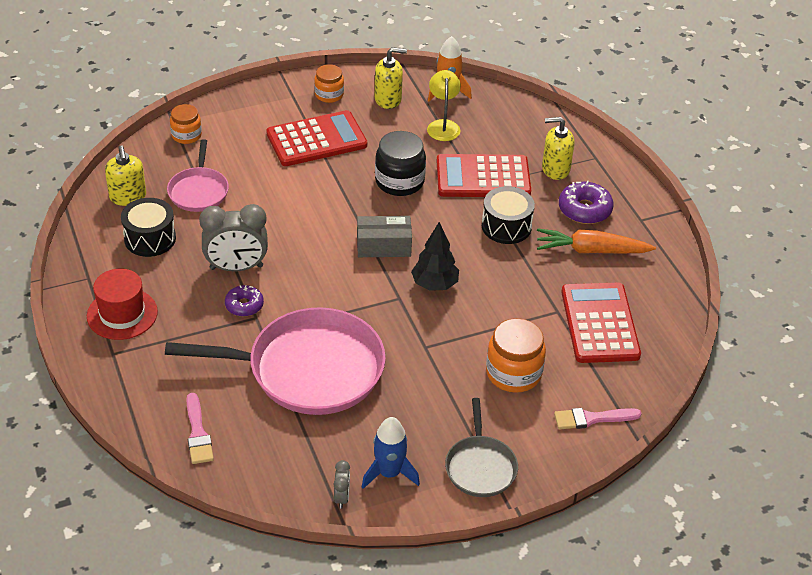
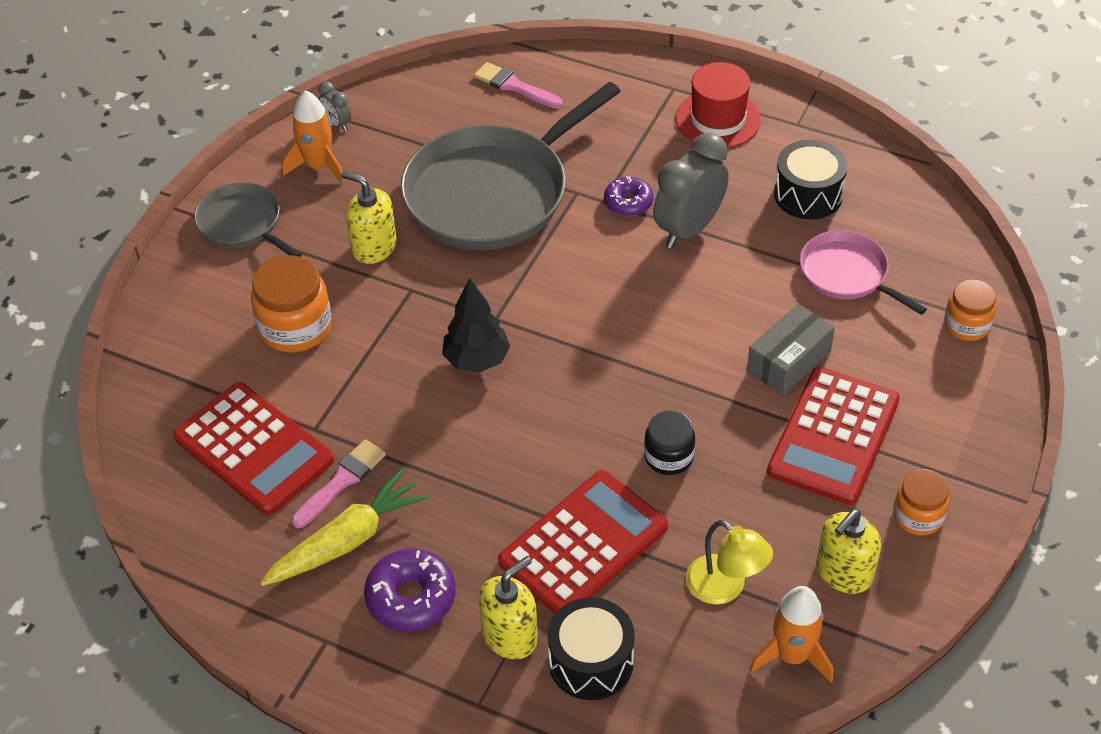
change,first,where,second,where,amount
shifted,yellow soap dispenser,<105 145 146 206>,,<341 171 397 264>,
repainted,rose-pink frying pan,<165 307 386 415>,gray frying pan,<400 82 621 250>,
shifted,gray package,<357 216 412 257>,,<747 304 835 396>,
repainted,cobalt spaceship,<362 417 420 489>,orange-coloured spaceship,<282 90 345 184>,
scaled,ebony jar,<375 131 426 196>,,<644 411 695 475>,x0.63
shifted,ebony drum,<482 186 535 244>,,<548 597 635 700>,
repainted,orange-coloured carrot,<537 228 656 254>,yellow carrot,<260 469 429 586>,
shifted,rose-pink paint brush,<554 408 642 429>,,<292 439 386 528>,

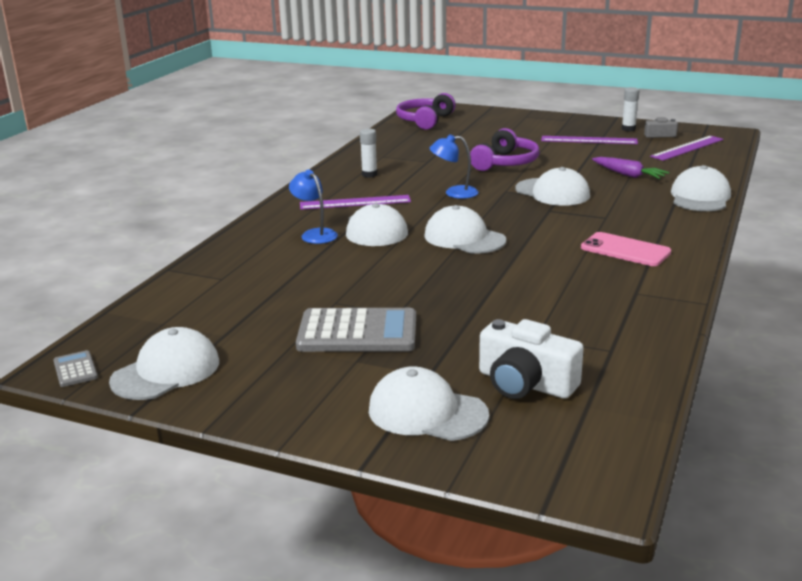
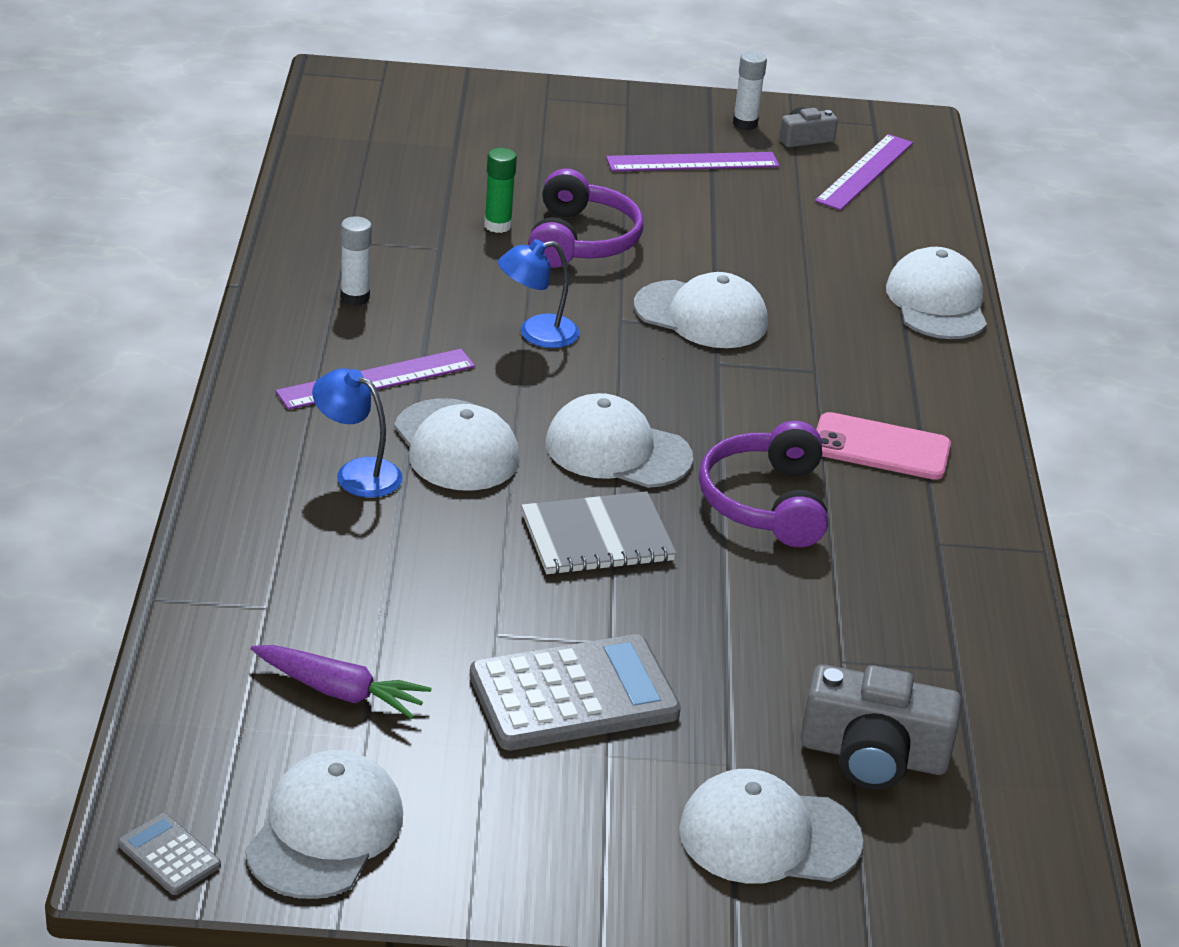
change,first,where,second,where,amount
shifted,violet headset,<396 93 456 130>,,<699 421 828 547>,
repainted,snow-white camera,<479 319 584 399>,gray camera,<800 664 961 790>,
shifted,violet carrot,<592 157 669 179>,,<251 645 431 719>,
new,,,leaf-green glue,<484 148 517 233>,
new,,,gray notepad,<521 491 676 575>,

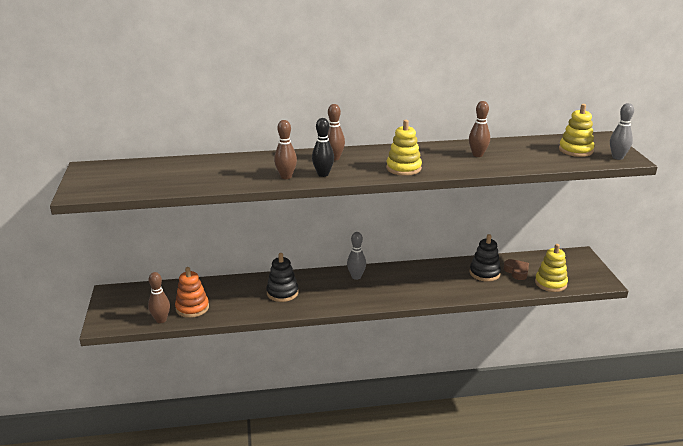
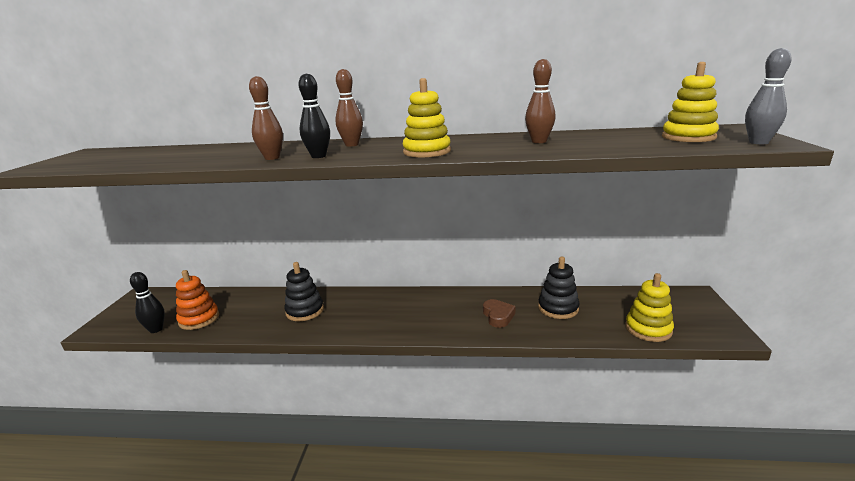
change,first,where,second,where,amount
repainted,brown bowling pin,<148 272 170 323>,ebony bowling pin,<130 272 165 333>,
gone,gray bowling pin,<347 232 366 280>,,,
shifted,brown heart,<504 259 529 280>,,<483 299 516 328>,

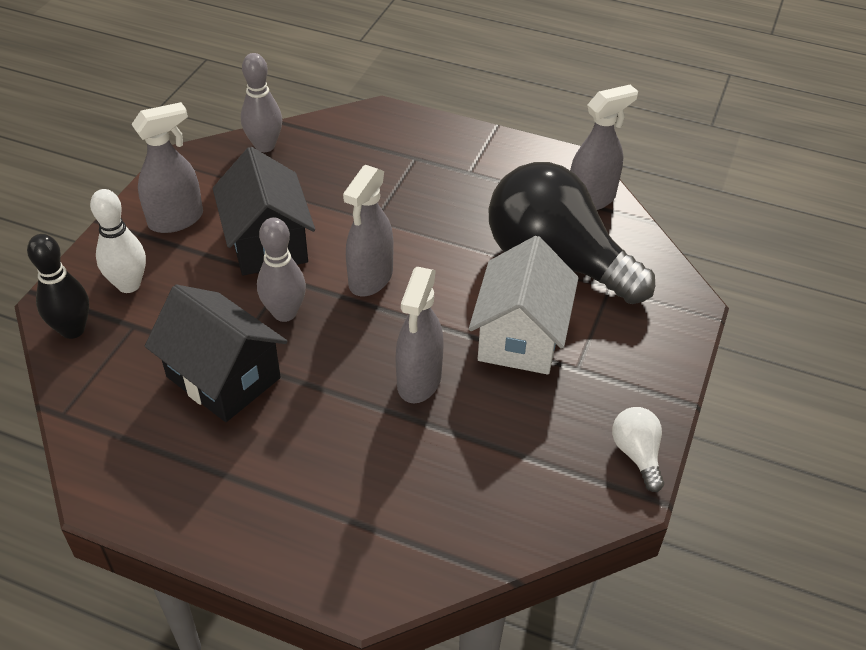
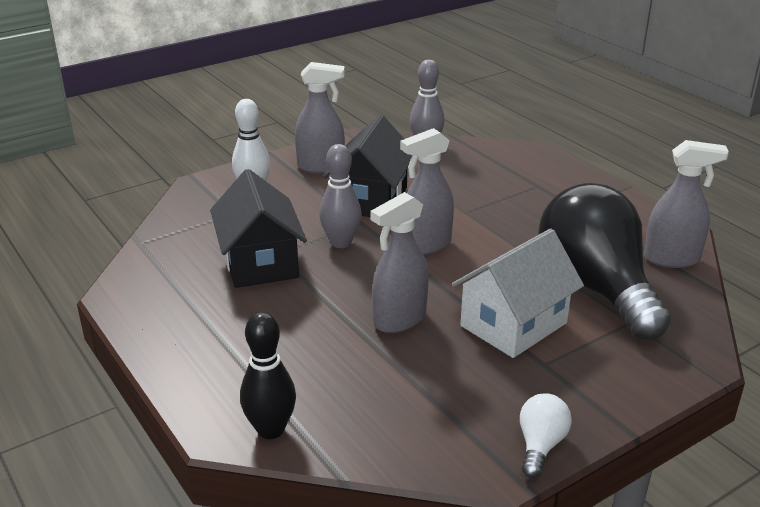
change,first,where,second,where,amount
shifted,ebony bowling pin,<27 234 89 339>,,<240 312 296 439>,

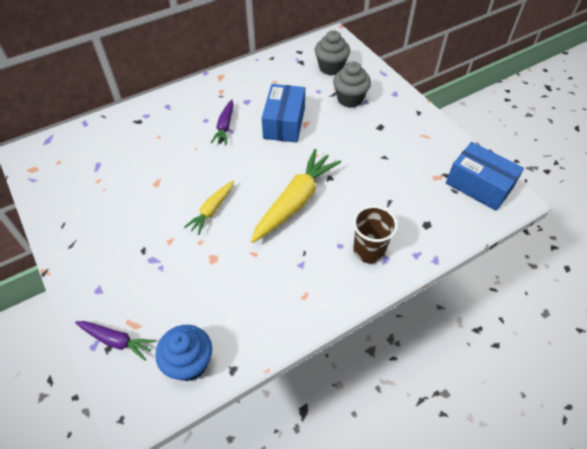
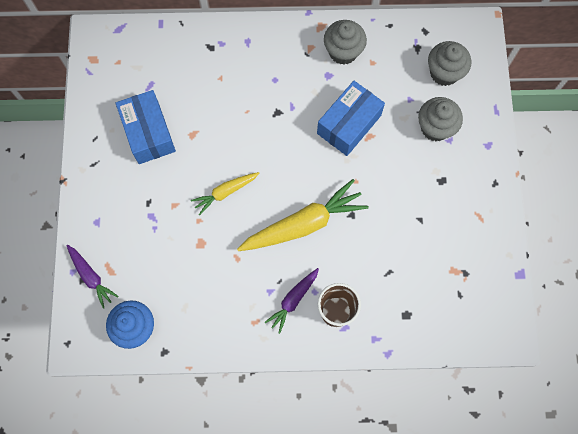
change,first,where,second,where,amount
shifted,violet carrot,<211 99 234 145>,,<265 268 319 334>,
shifted,cobalt package,<446 142 524 211>,,<115 90 176 164>,
new,,,gray muffin,<324 20 367 65>,

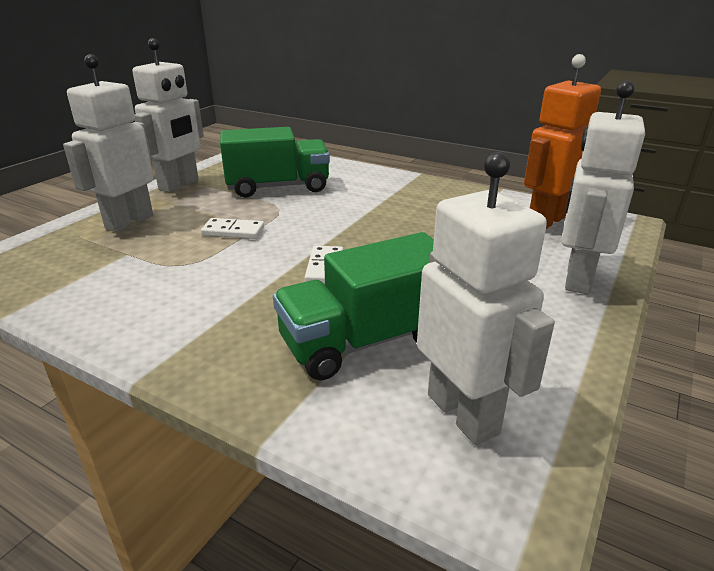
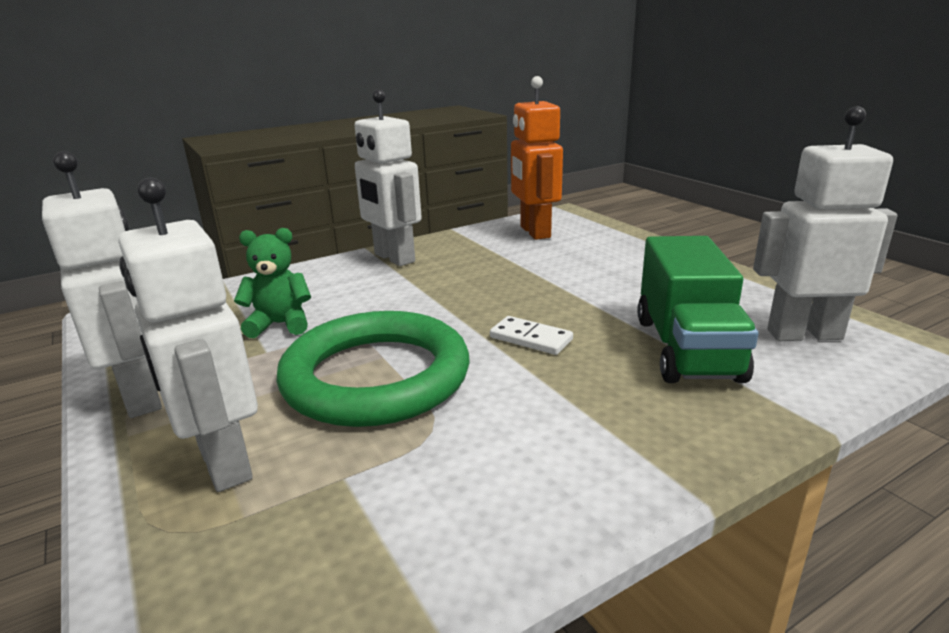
change,first,where,second,where,amount
swapped,snow-white domino piece,<201 218 264 239>,leaf-green ring,<276 311 470 427>,
swapped,leaf-green truck,<220 127 330 198>,leaf-green stuffed bear,<234 228 311 338>,
shifted,snow-white toy robot,<562 81 645 294>,,<354 89 422 266>,

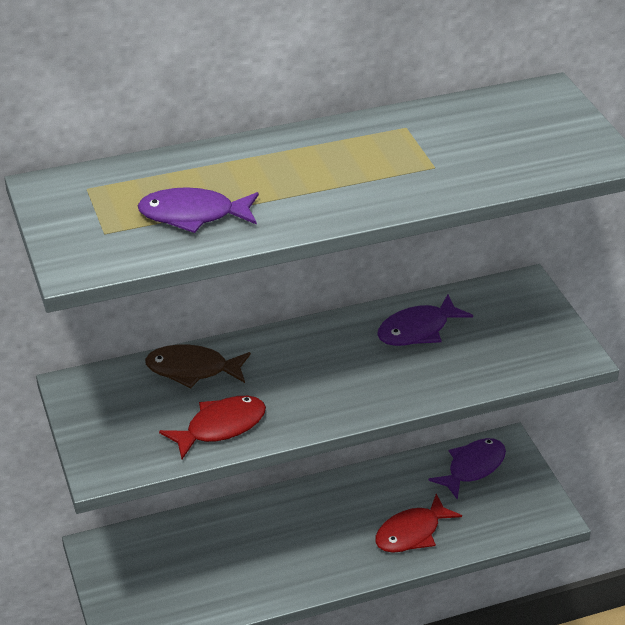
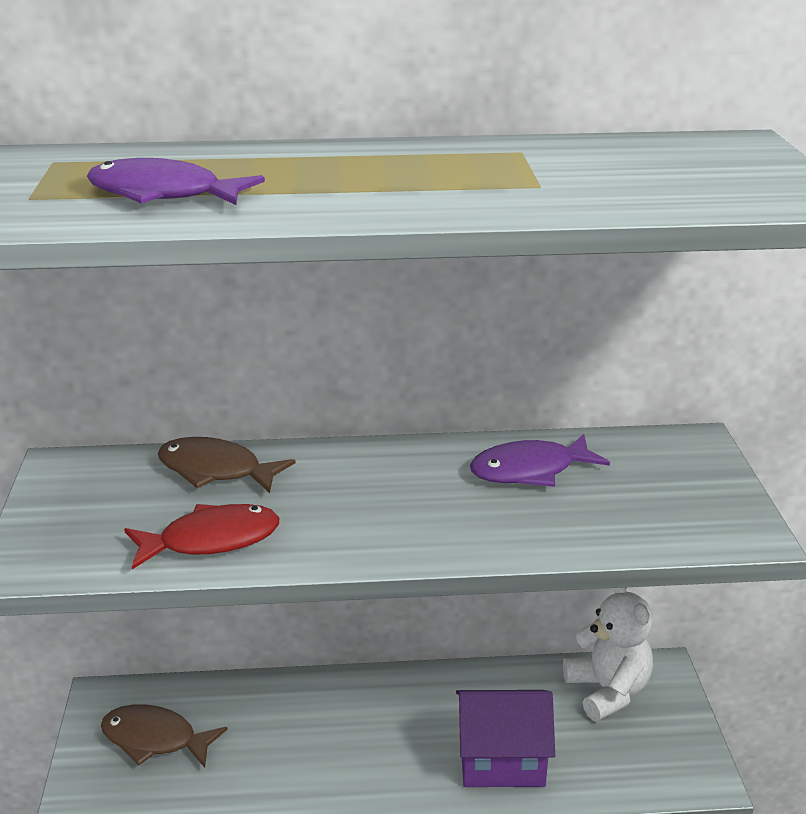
change,first,where,second,where,amount
swapped,scarlet toy fish,<375 494 462 553>,violet cottage,<456 690 555 787>,
swapped,violet toy fish,<428 438 506 500>,snow-white stuffed bear,<563 587 653 722>,
new,,,brown toy fish,<101 705 228 768>,

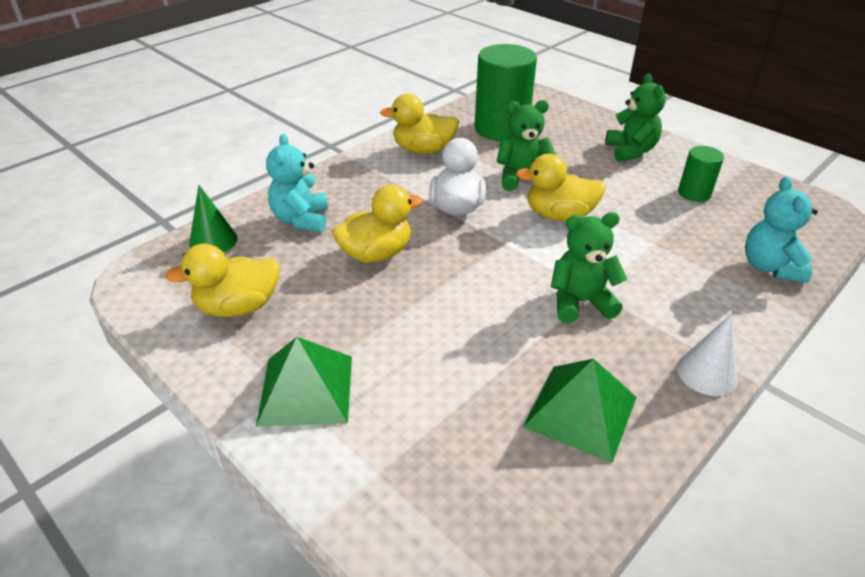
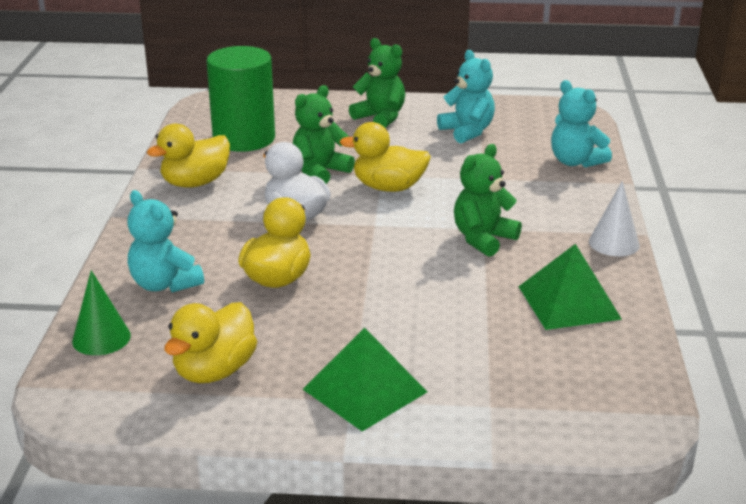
change,first,where,second,where,amount
rotated,yellow toy duck,<516 154 606 221>,,<339 122 431 192>,45 degrees clockwise
swapped,leaf-green solid cylinder,<678 146 724 202>,teal stuffed bear,<437 50 495 143>,

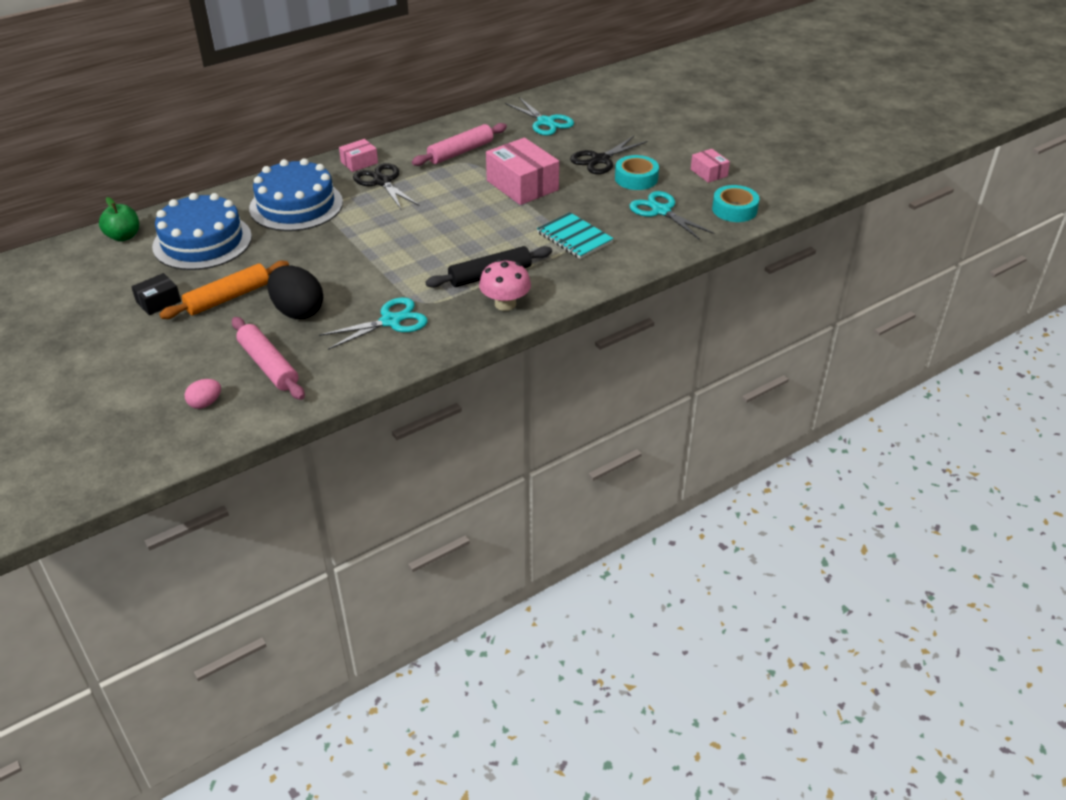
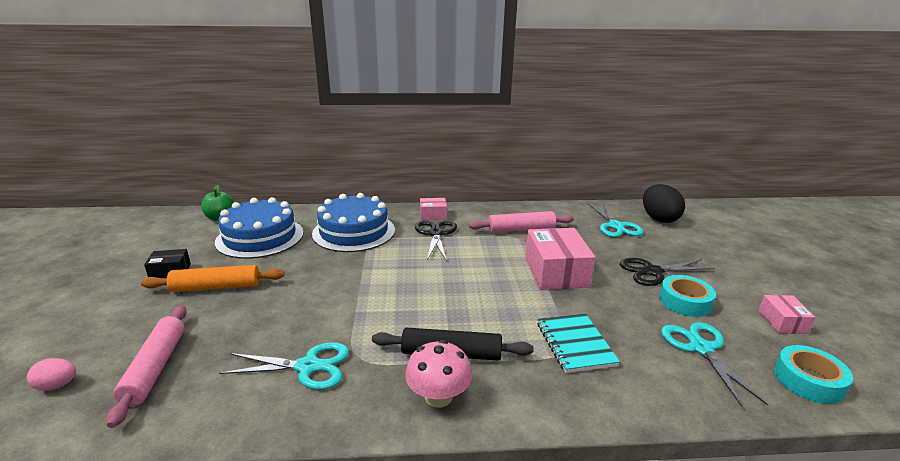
change,first,where,second,where,amount
shifted,ebony egg,<267 266 323 319>,,<643 184 685 223>,

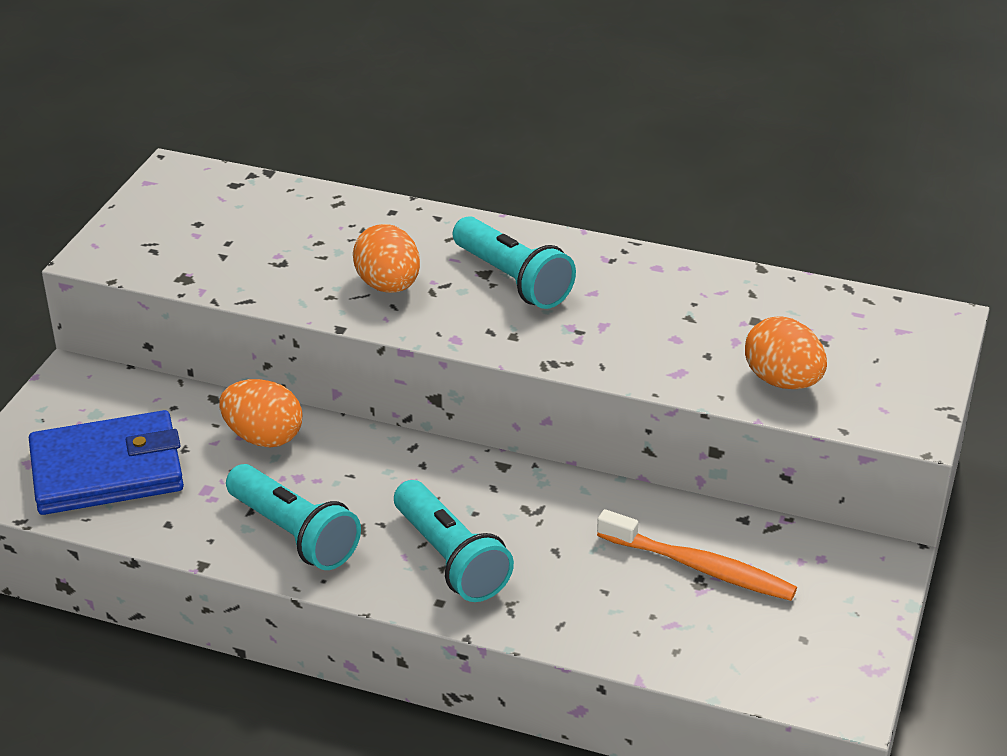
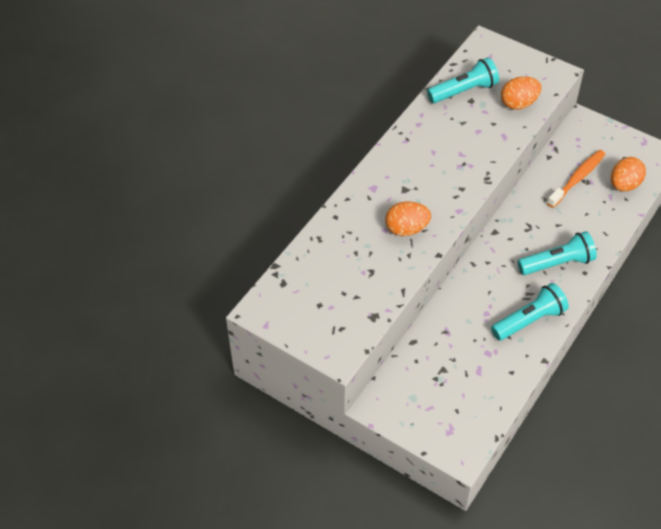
change,first,where,second,where,amount
gone,cobalt card wallet,<29 410 184 515>,,,
shifted,orange-coloured egg,<219 379 303 447>,,<611 157 646 191>,
shifted,teal pocket torch,<453 216 576 309>,,<427 57 499 103>,

